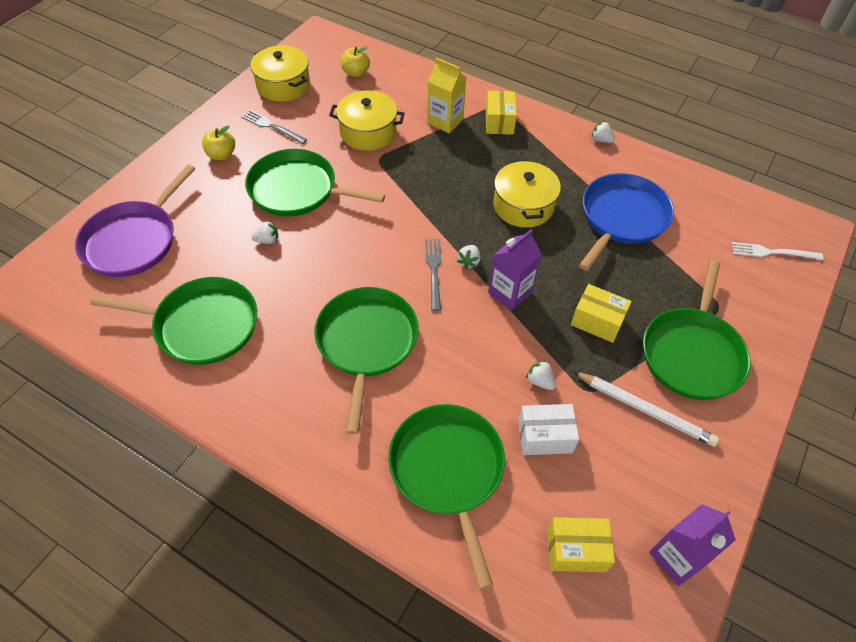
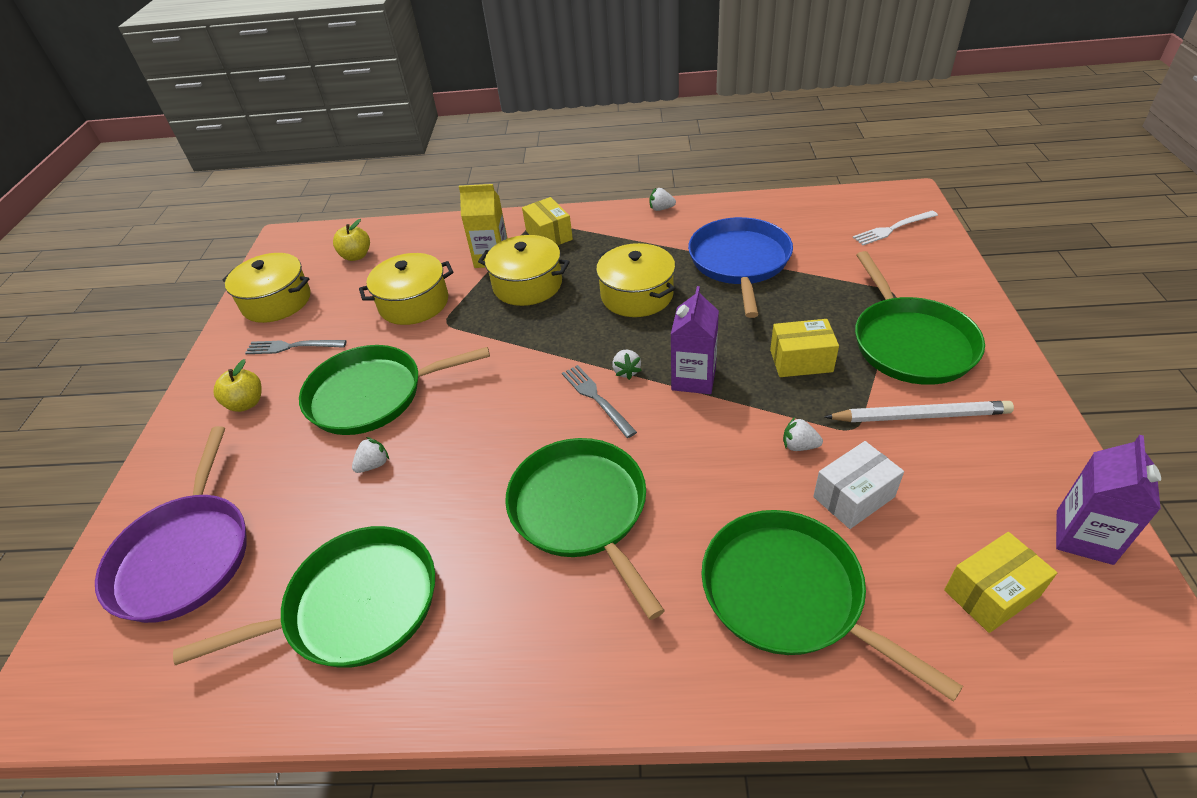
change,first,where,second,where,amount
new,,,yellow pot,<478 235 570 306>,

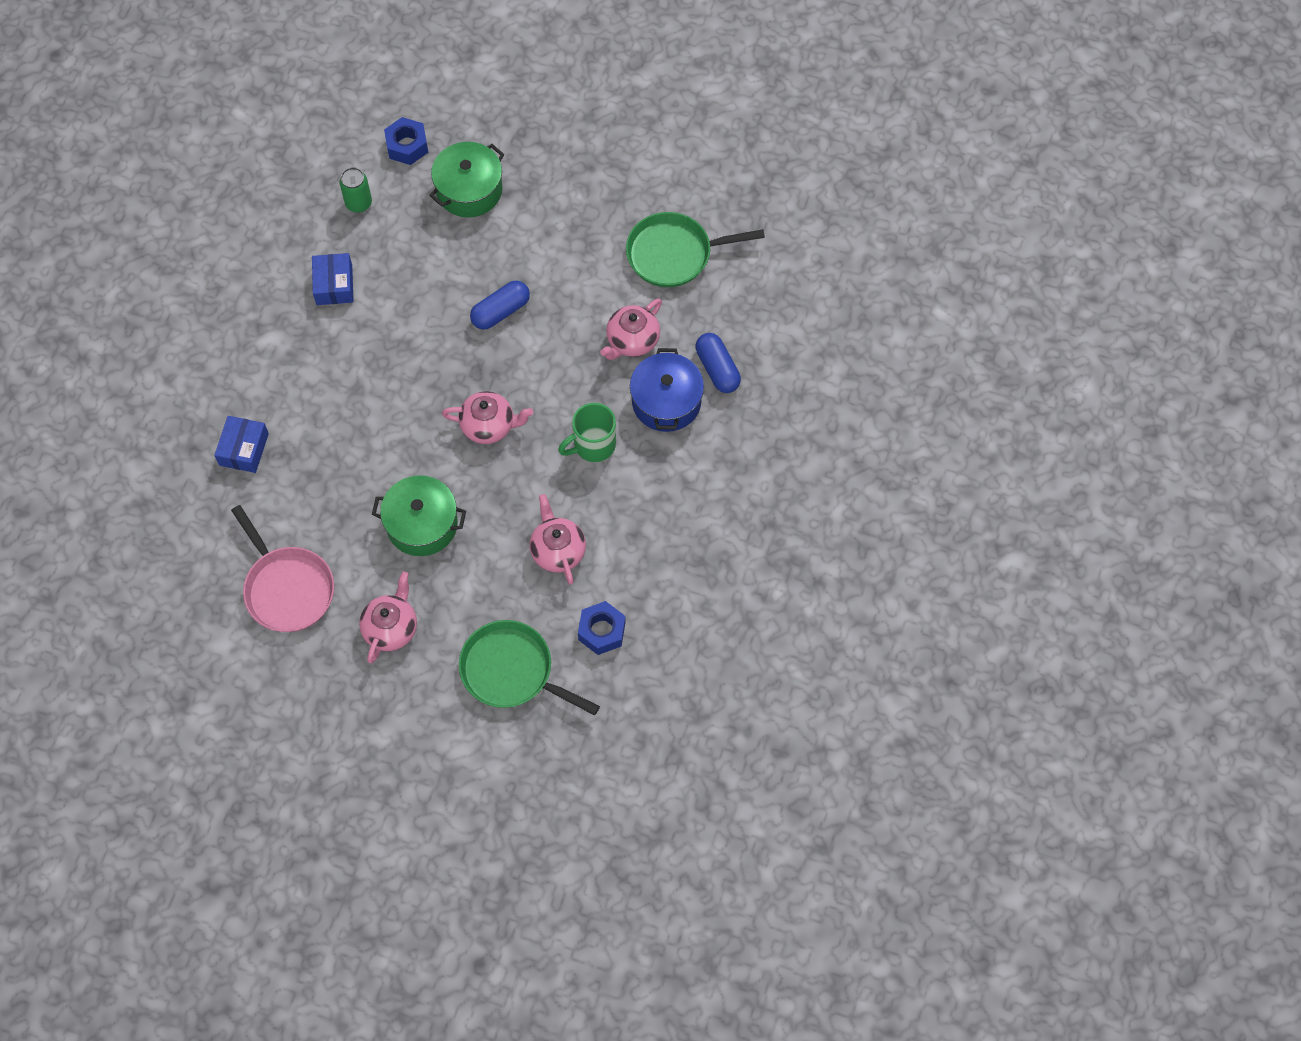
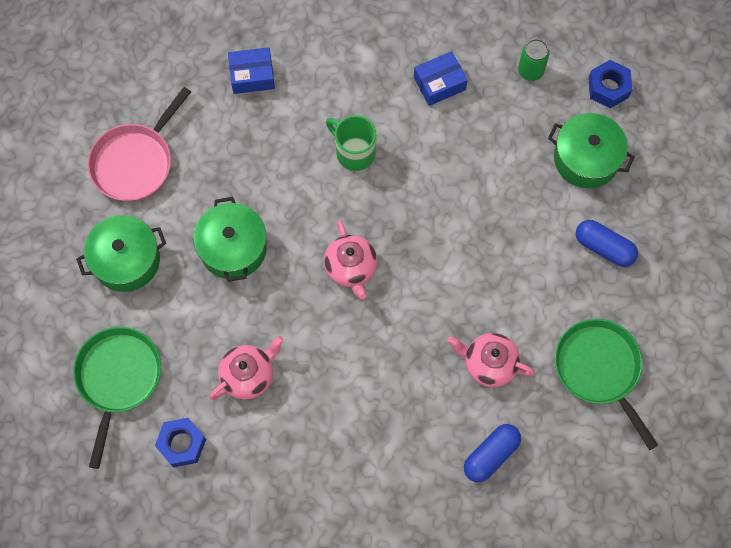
change,first,where,second,where,amount
swapped,rose-pink tea pot,<359 572 417 664>,leaf-green pot,<76 215 166 292>,
shifted,cobalt capsule,<470 281 530 330>,,<576 220 638 267>,
shifted,leaf-green mug,<558 403 616 462>,,<326 115 376 171>,
gone,cobalt pot,<630 348 704 432>,,,

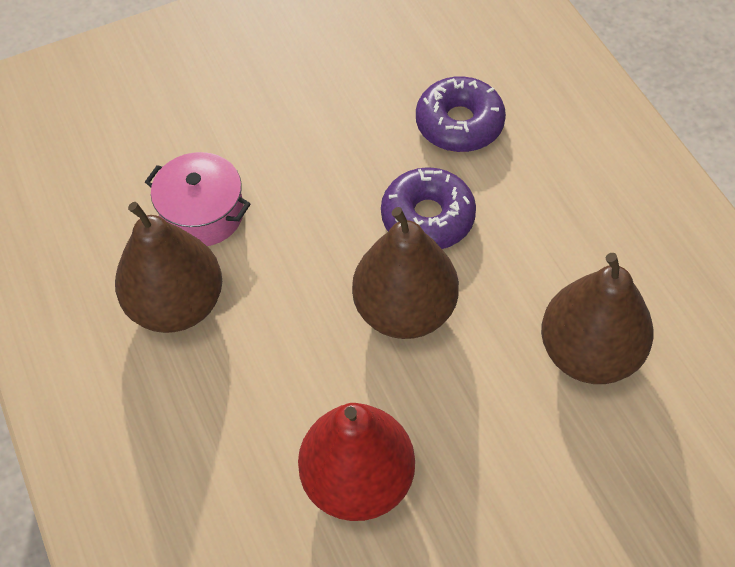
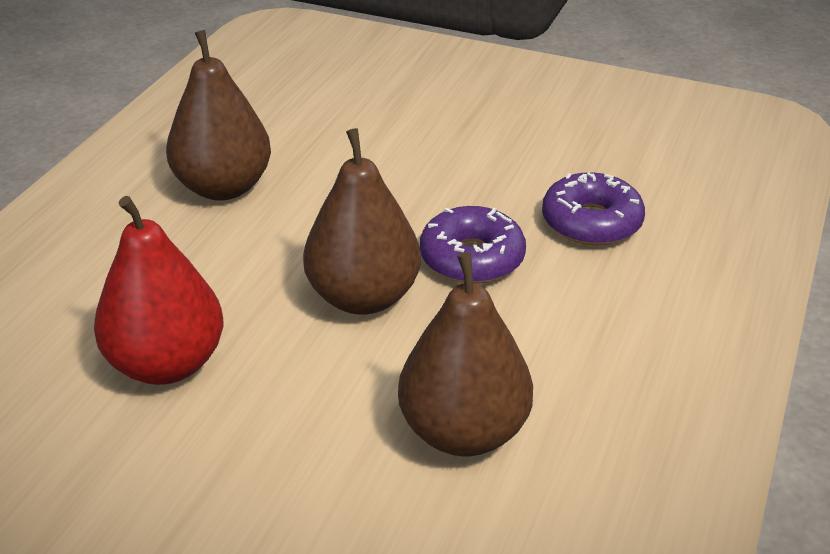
change,first,where,second,where,amount
gone,rose-pink pot,<145 152 251 246>,,,

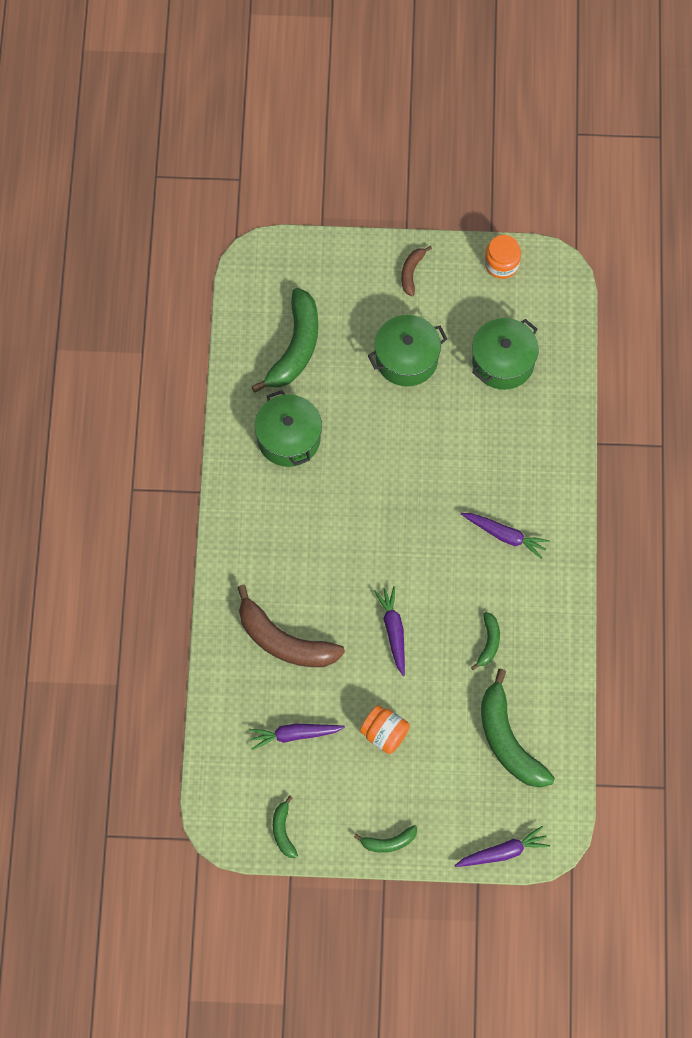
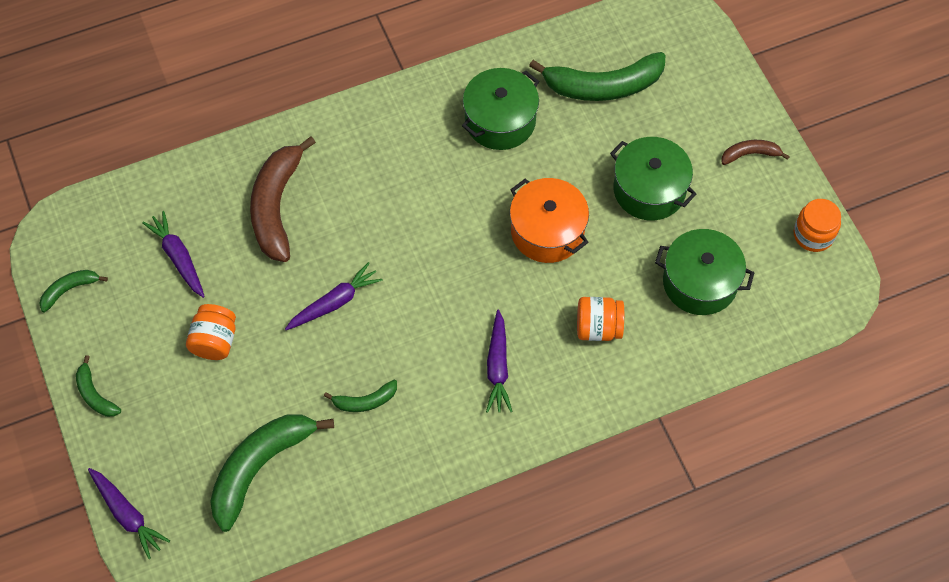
change,first,where,second,where,amount
new,,,orange-coloured pot,<510 178 589 263>,
new,,,orange-coloured jar,<577 297 624 341>,

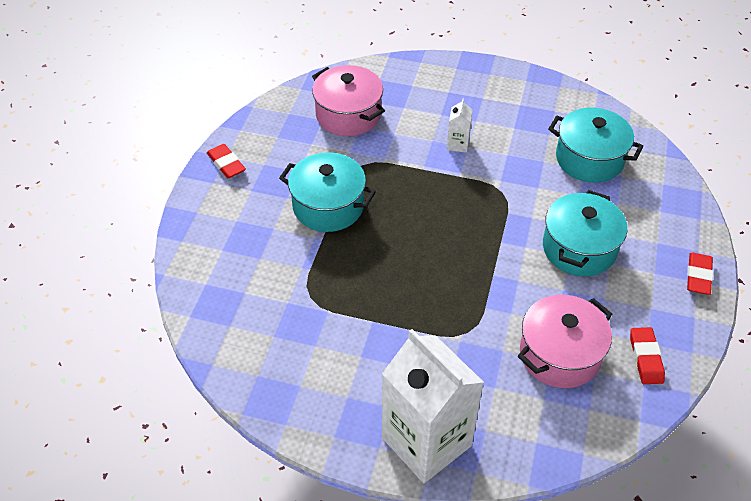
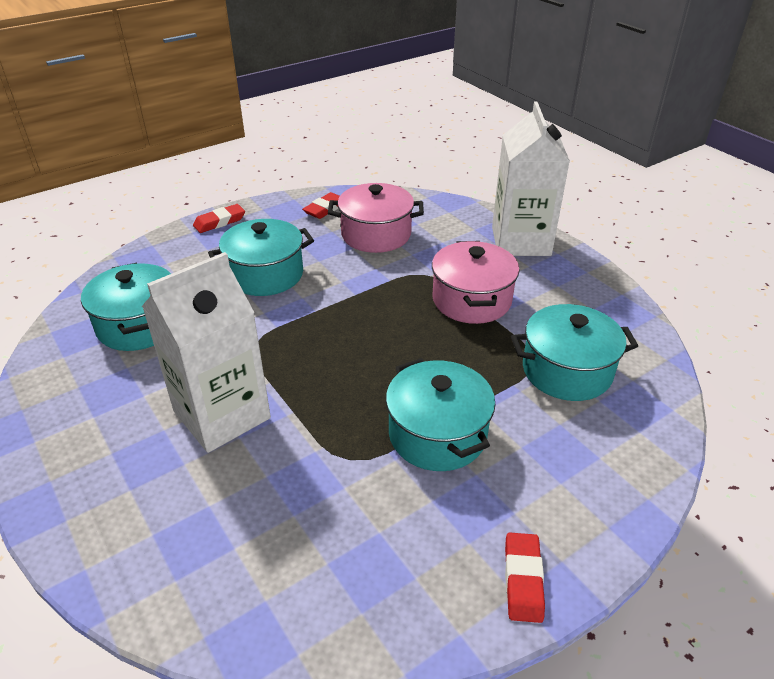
change,first,where,second,where,amount
shifted,rose-pink pot,<312 65 385 136>,,<432 241 519 324>,
scaled,snow-white juice carton,<447 99 473 153>,,<142 252 271 453>,x2.44
new,,,teal pot,<511 304 638 401>,

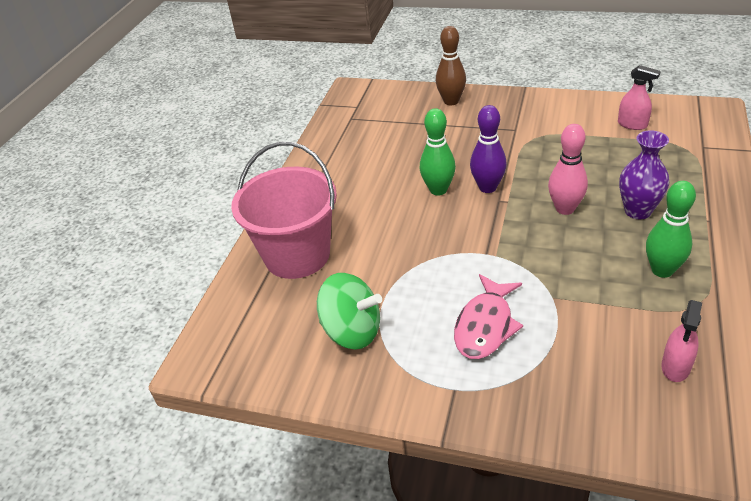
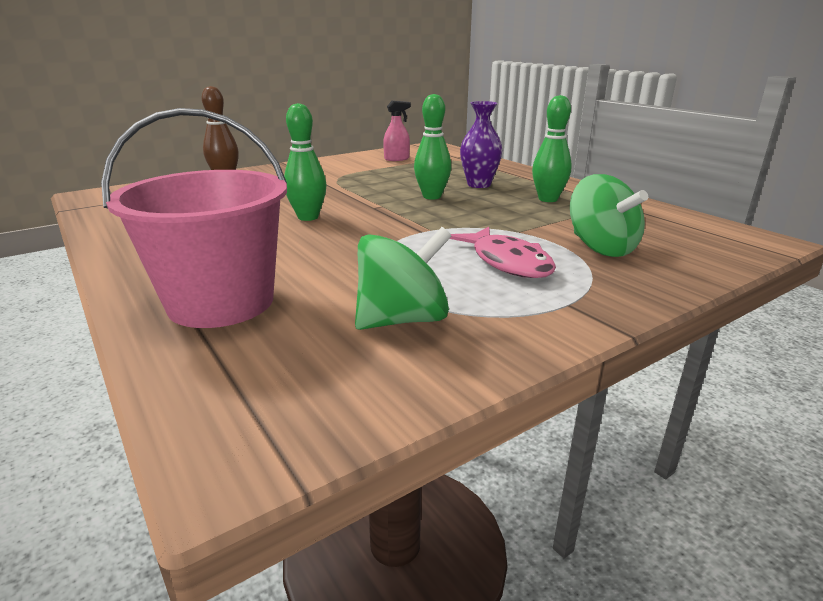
change,first,where,second,where,amount
gone,violet bowling pin,<470 105 507 193>,,,
repainted,rose-pink bowling pin,<548 124 588 215>,leaf-green bowling pin,<414 94 451 199>,
gone,rose-pink spray bottle,<661 300 702 382>,,,
new,,,leaf-green toy top,<570 174 648 257>,

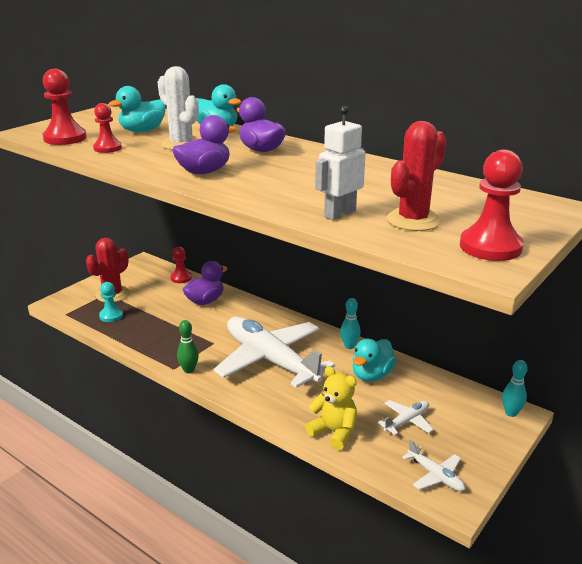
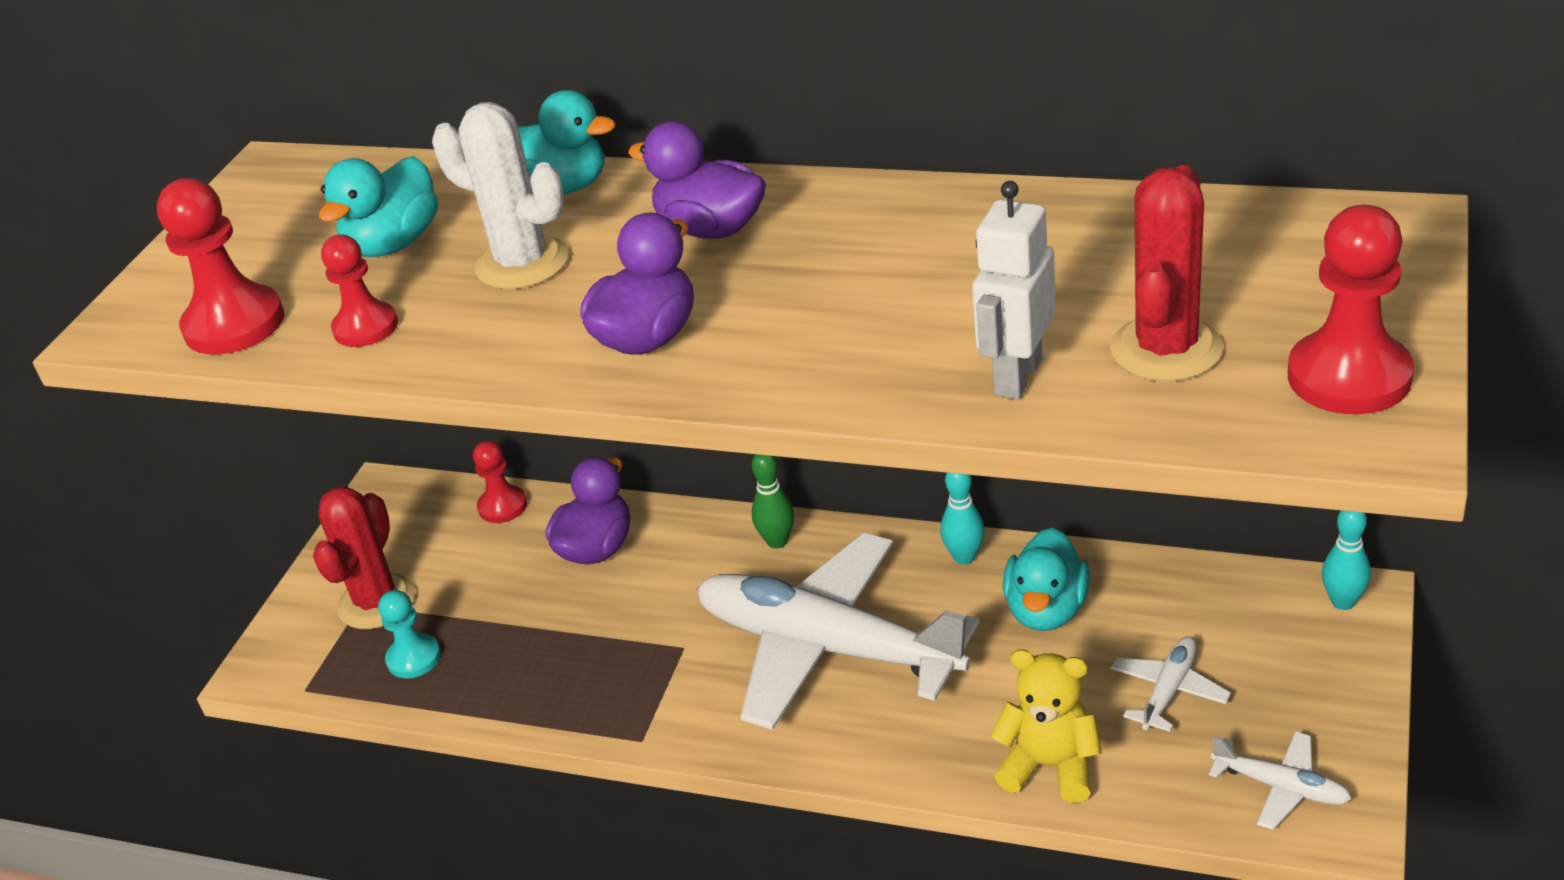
change,first,where,second,where,amount
shifted,leaf-green bowling pin,<177 320 199 373>,,<752 454 794 549>,

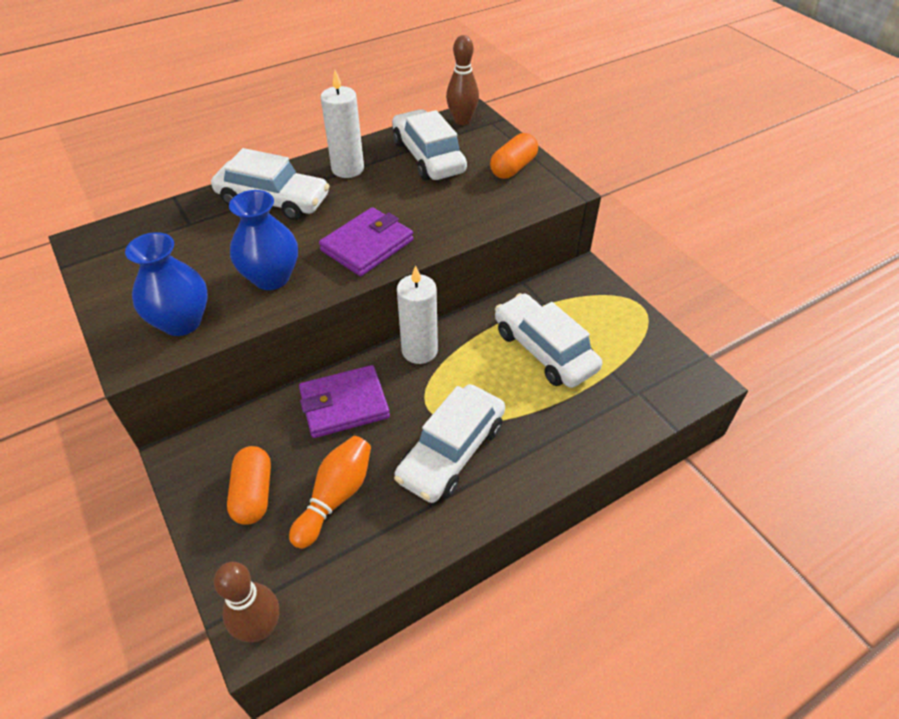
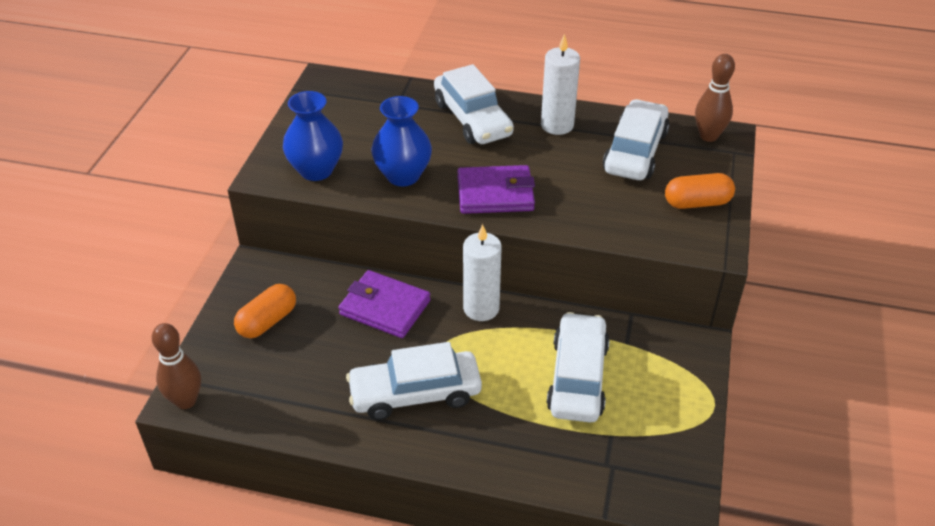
change,first,where,second,where,amount
gone,orange-coloured bowling pin,<289 436 371 549>,,,

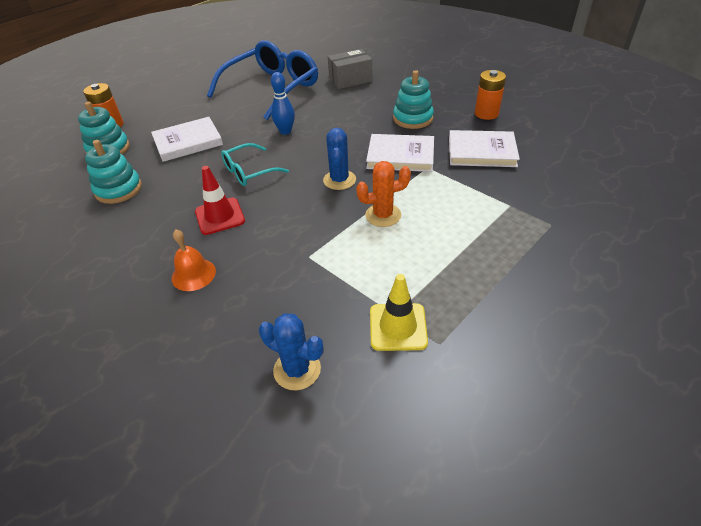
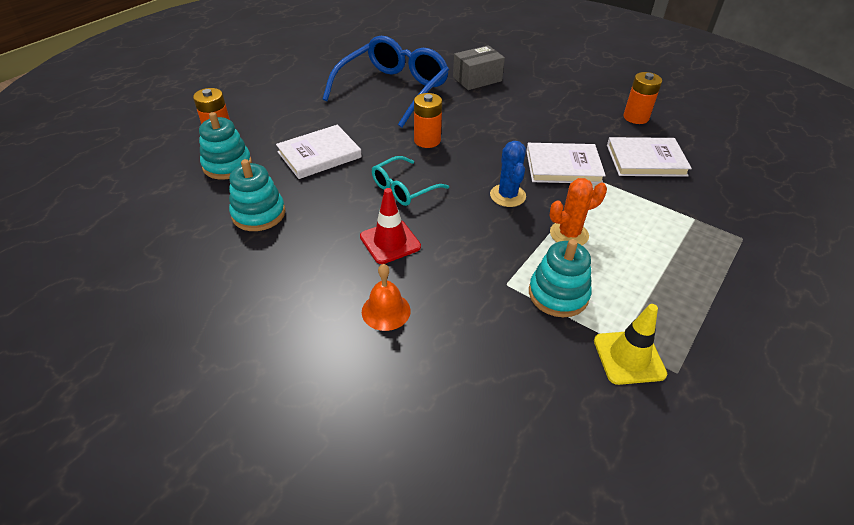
change,first,where,second,where,amount
gone,cobalt cactus,<259 313 323 390>,,,
swapped,cobalt bowling pin,<271 72 295 135>,orange-coloured battery,<414 93 442 148>,
shifted,teal ring stacker,<393 70 434 129>,,<529 239 592 317>,

